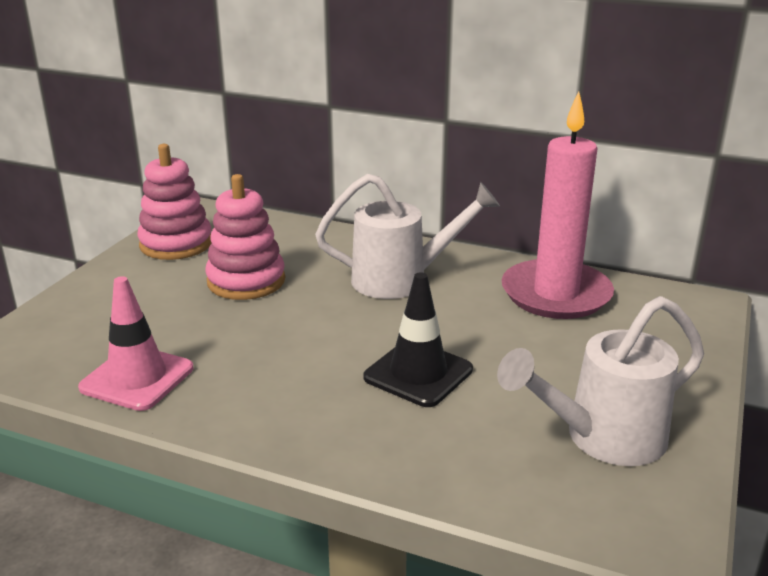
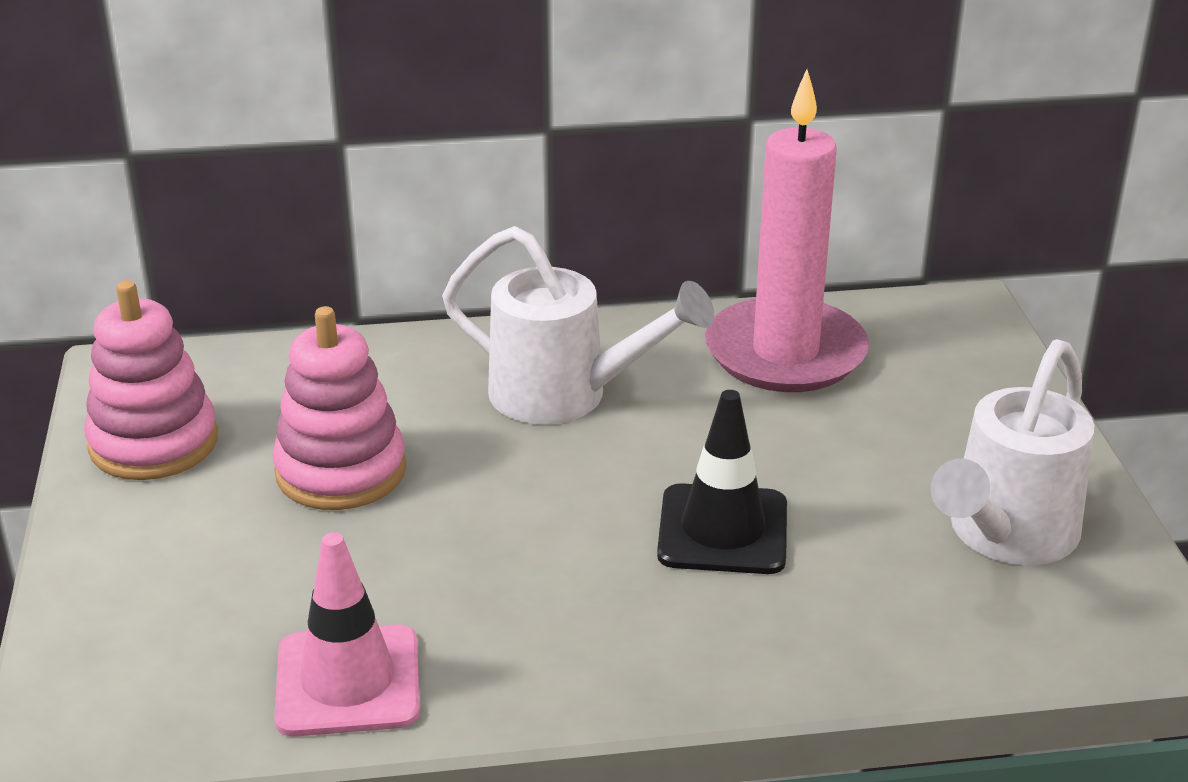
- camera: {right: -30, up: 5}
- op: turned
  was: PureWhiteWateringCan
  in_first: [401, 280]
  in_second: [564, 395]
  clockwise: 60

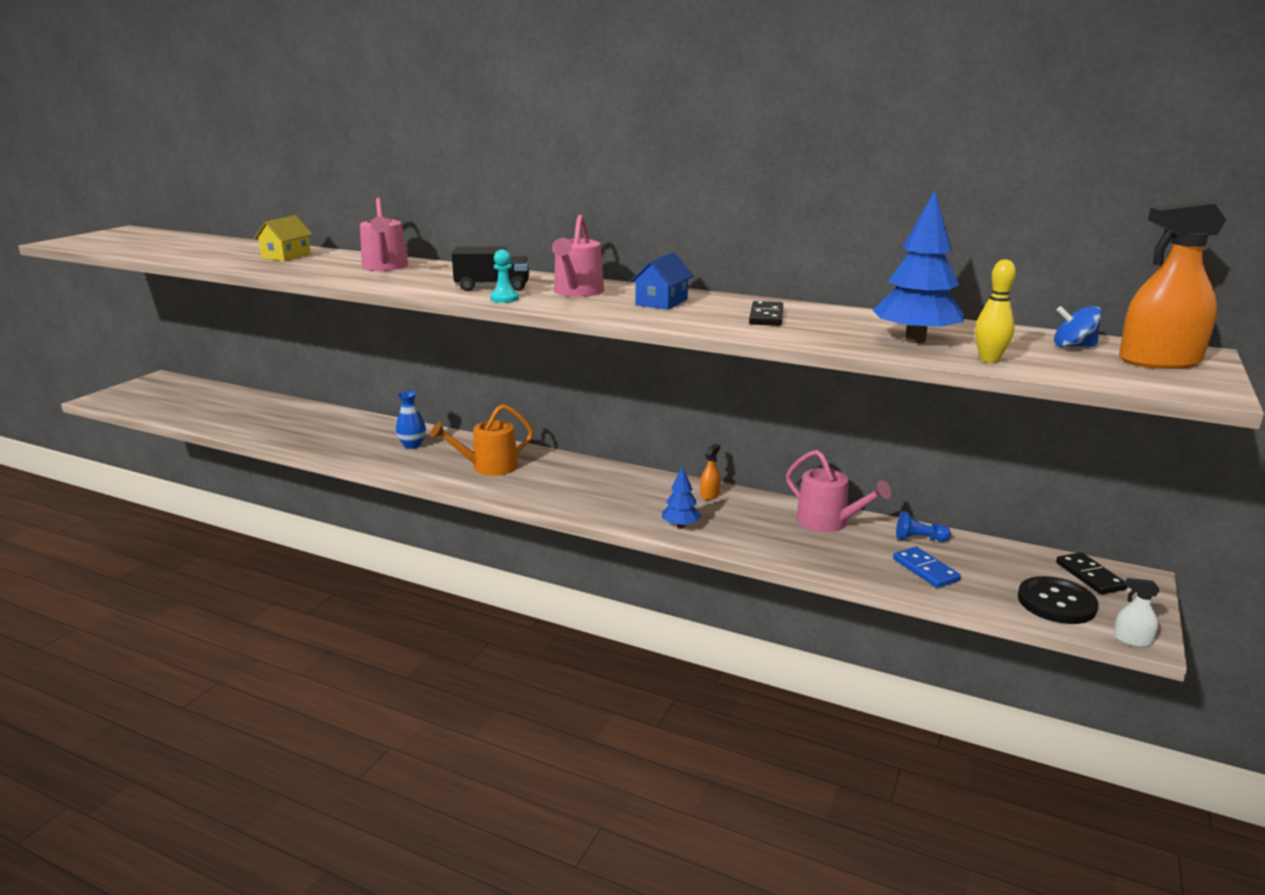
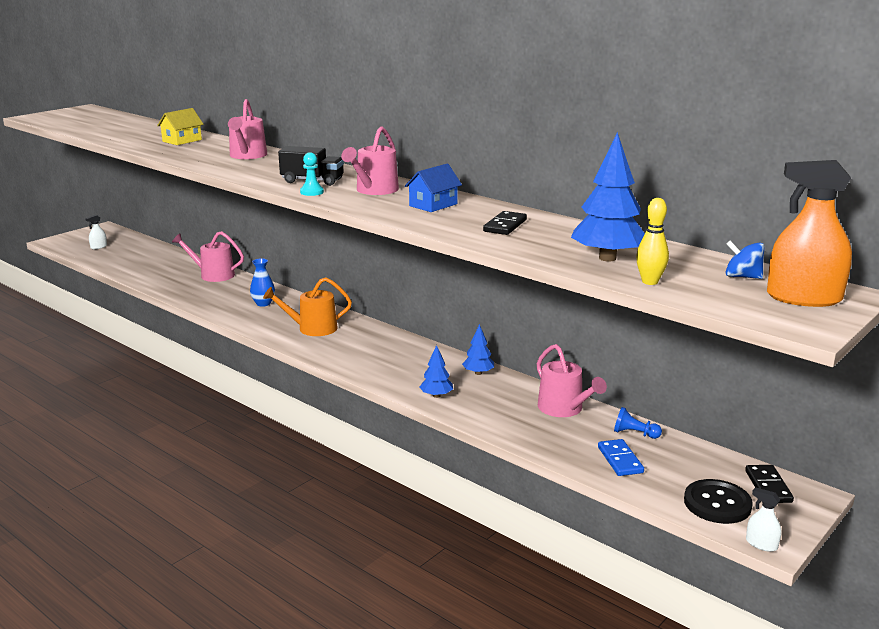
- camera: {right: 15, up: 0}
- op: added
  now: PureWhiteSprayBottle
  in_second: [99, 247]
- op: added
  now: RosePinkWateringCan
  in_second: [213, 275]
- op: replaced
  was: BrightOrangeSprayBottle
  now: RoyalBlueTree
  in_first: [710, 495]
  in_second: [478, 373]

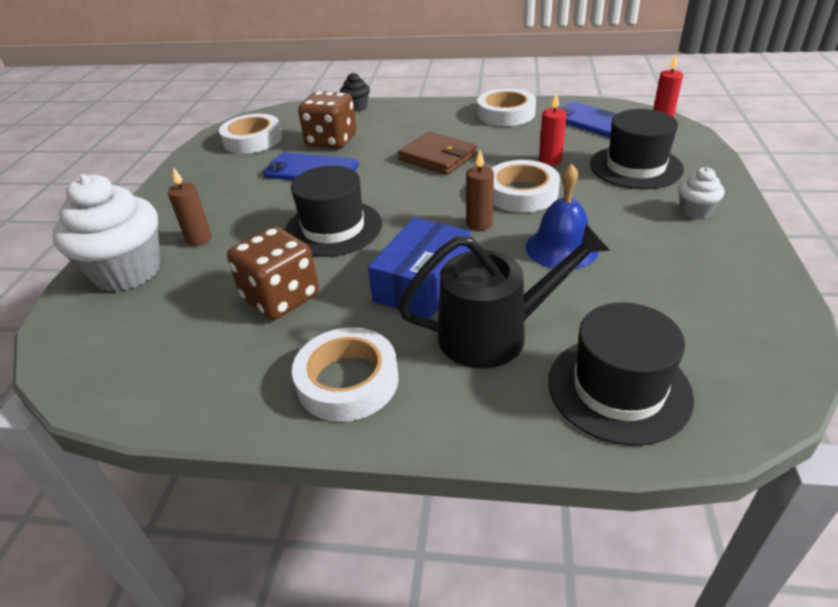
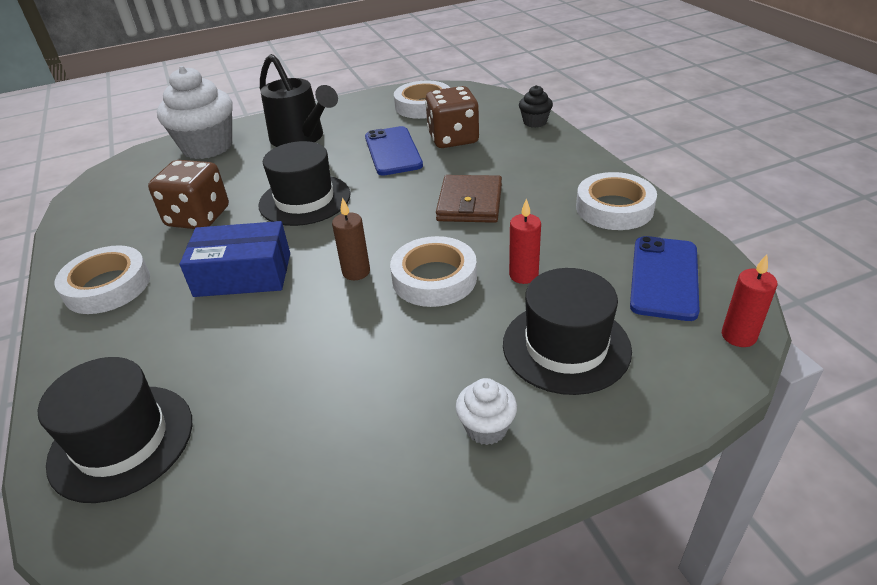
- camera: {right: 60, up: 0}
- op: removed
  was: RussetPillarCandle
  in_first: [199, 239]
- op: removed
  was: RoyalBlueBell
  in_first: [561, 248]
- op: moved
  was: EbonyWateringCan
  in_first: [495, 333]
  in_second: [301, 138]

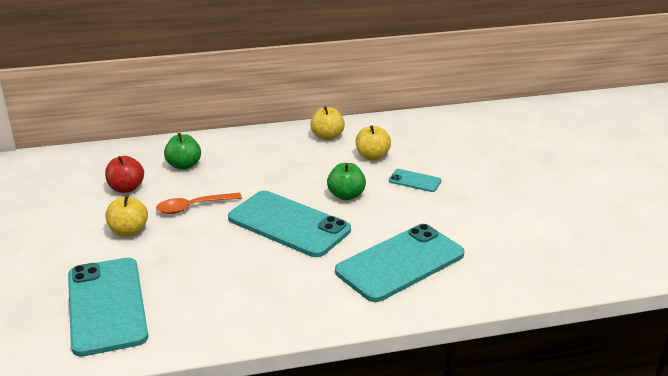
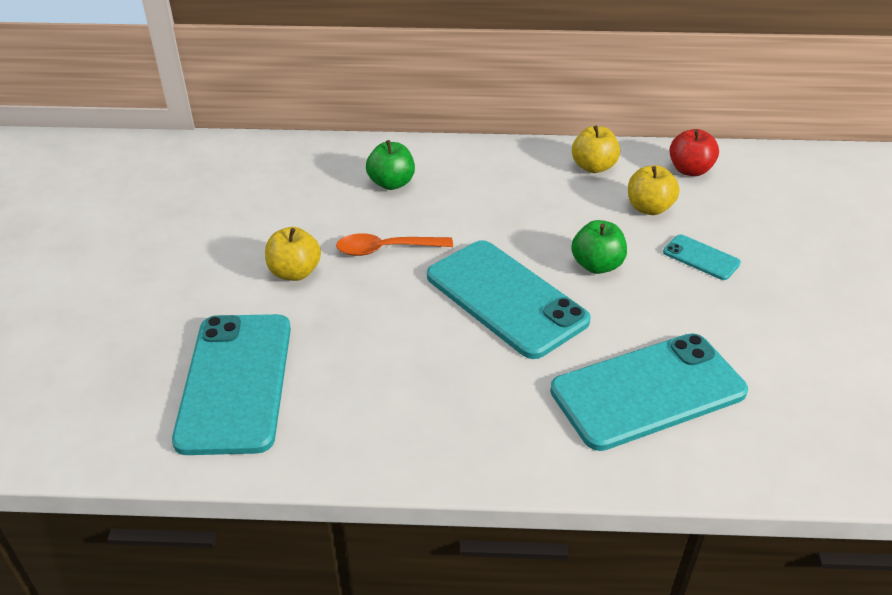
- camera: {right: 15, up: 10}
- op: moved
  was: RedAppleFruit
  in_first: [126, 188]
  in_second: [690, 170]

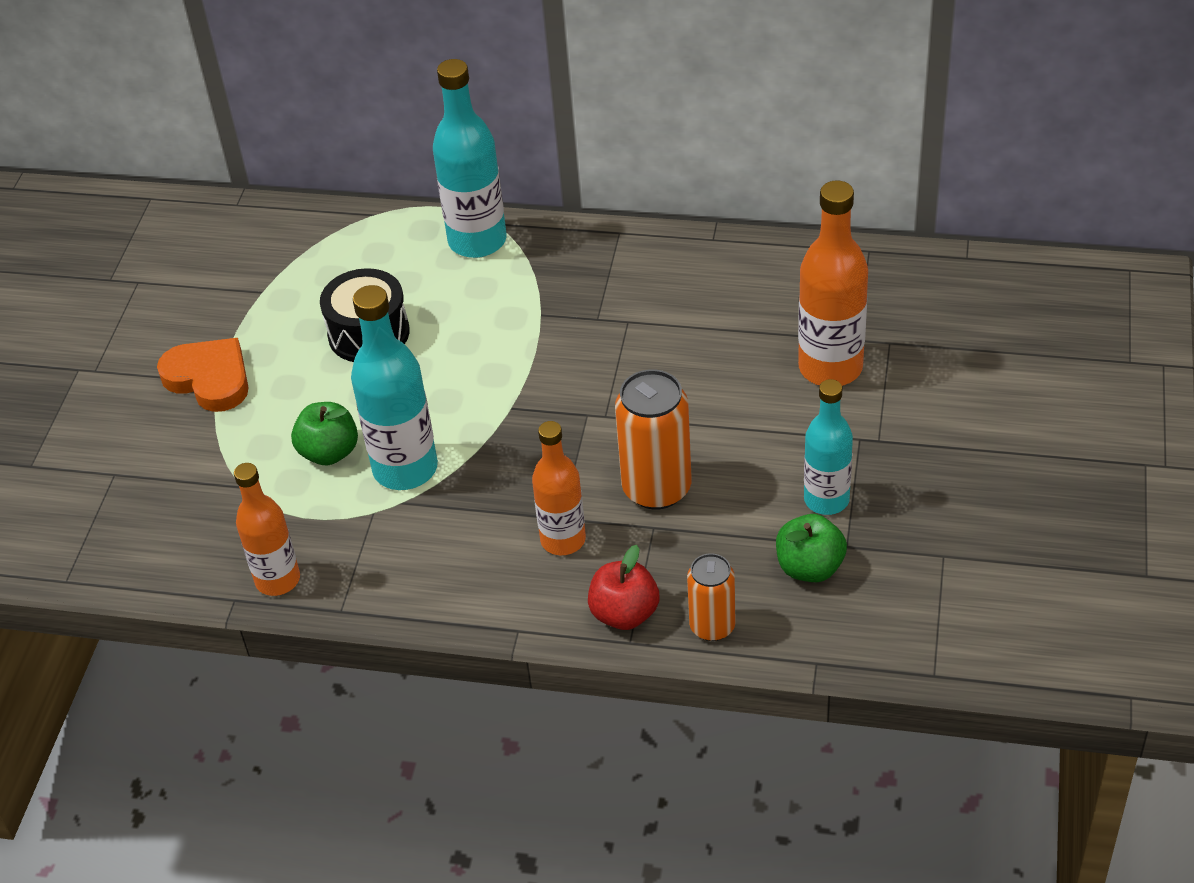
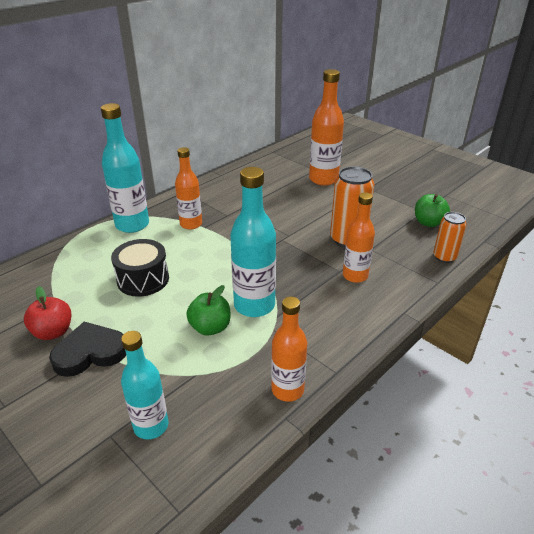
- camera: {right: -60, up: -10}
- op: added
  now: BrightOrangeFlask
  in_second: [191, 224]
- op: moved
  was: RedAppleFruit
  in_first: [624, 613]
  in_second: [53, 332]
- op: moved
  was: TealFlask
  in_first: [826, 500]
  in_second: [151, 426]
- op: recoloured
  was: BrightOrangeHeartShape
  now: EbonyHeartShape
  in_first: [209, 378]
  in_second: [90, 353]

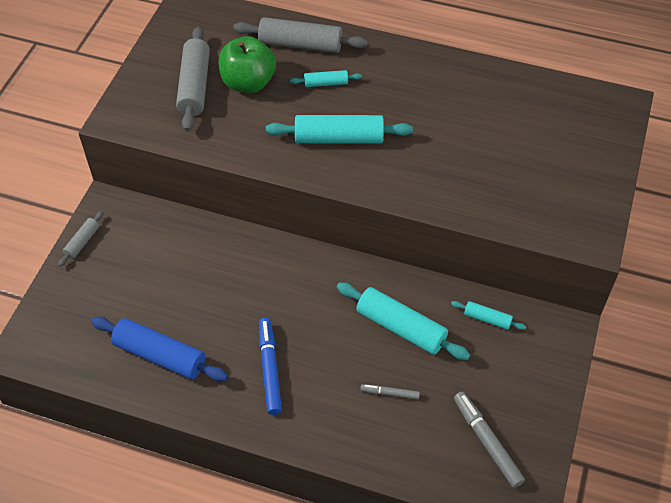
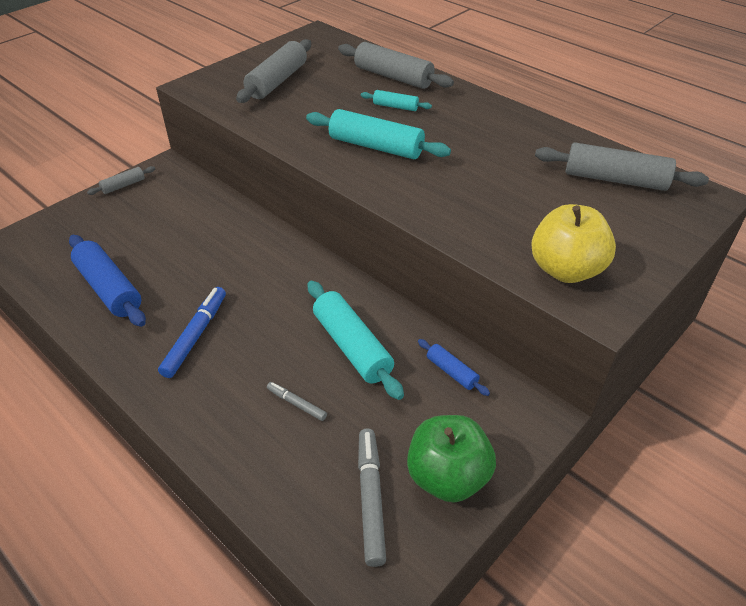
- camera: {right: 25, up: -10}
- op: added
  now: BrightYellowAppleFruit
  in_second: [565, 270]
- op: added
  now: GrayDoughRoller
  in_second: [615, 179]
- op: moved
  was: GreenAppleFruit
  in_first: [248, 83]
  in_second: [447, 477]
- op: recoloured
  was: TealDoughRoller
  now: RoyalBlueDoughRoller
  in_first: [487, 319]
  in_second: [452, 372]

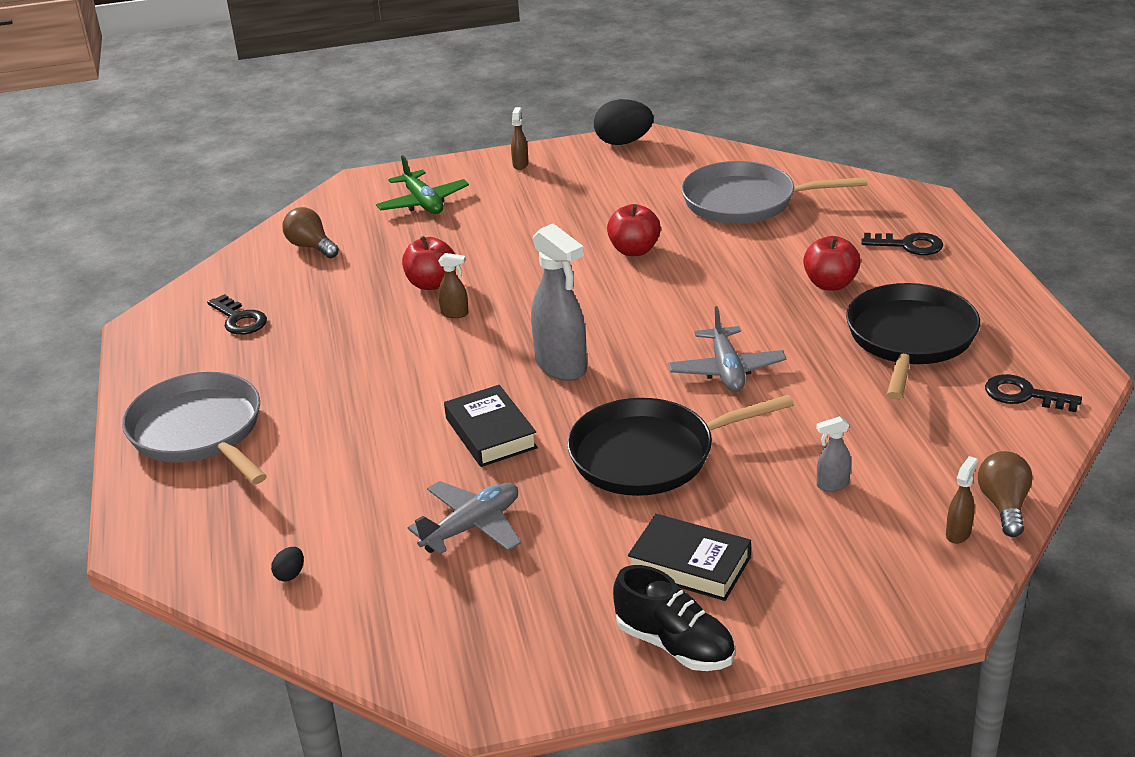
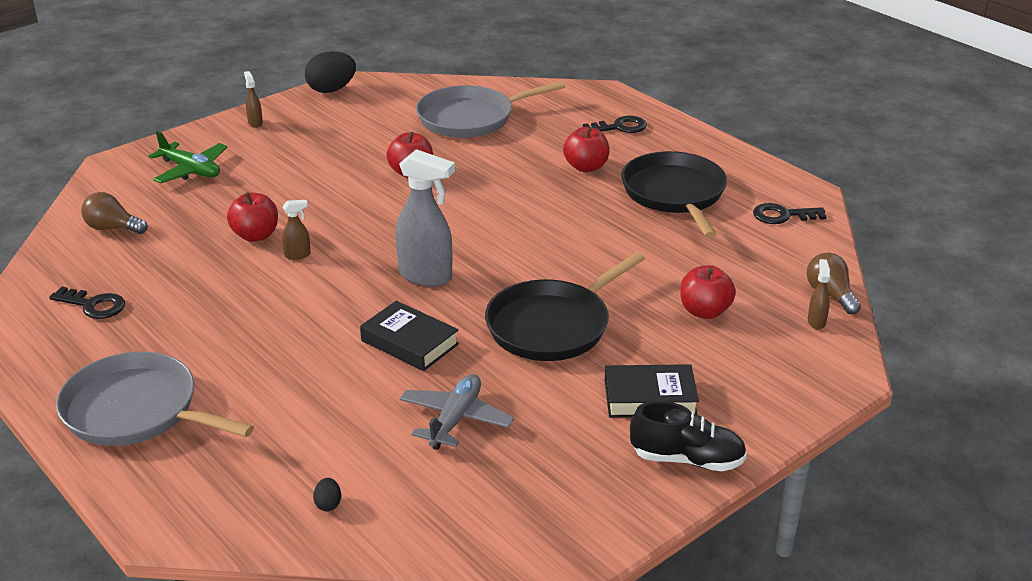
- camera: {right: -30, up: 0}
- op: removed
  was: GrayToyPlane
  in_first: [726, 370]
- op: replaced
  was: GraySprayBottle
  now: RedAppleFruit
  in_first: [832, 485]
  in_second: [704, 311]

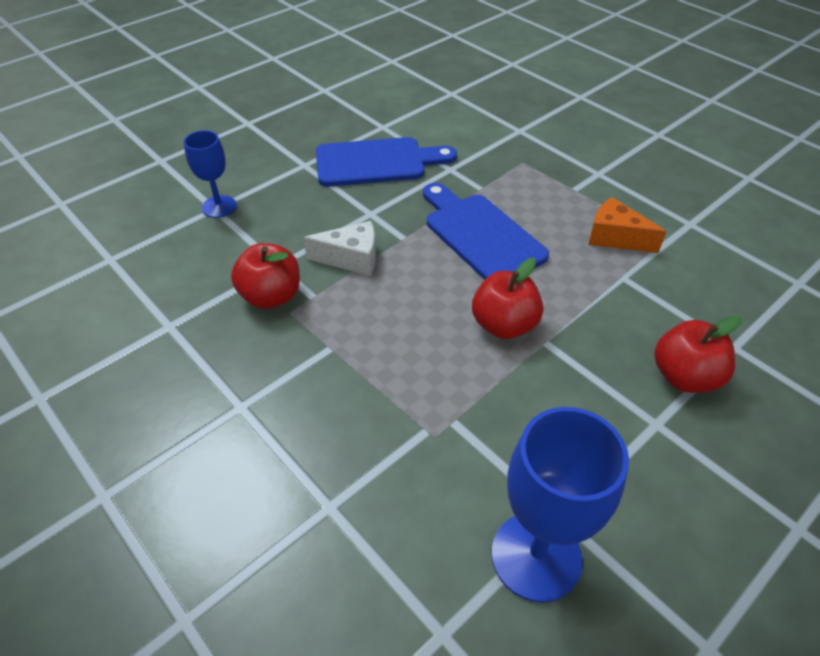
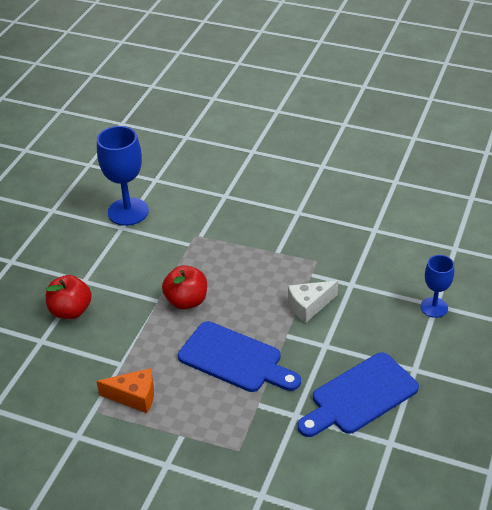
- camera: {right: 155, up: -5}
- op: removed
  was: RedAppleFruit
  in_first: [271, 296]

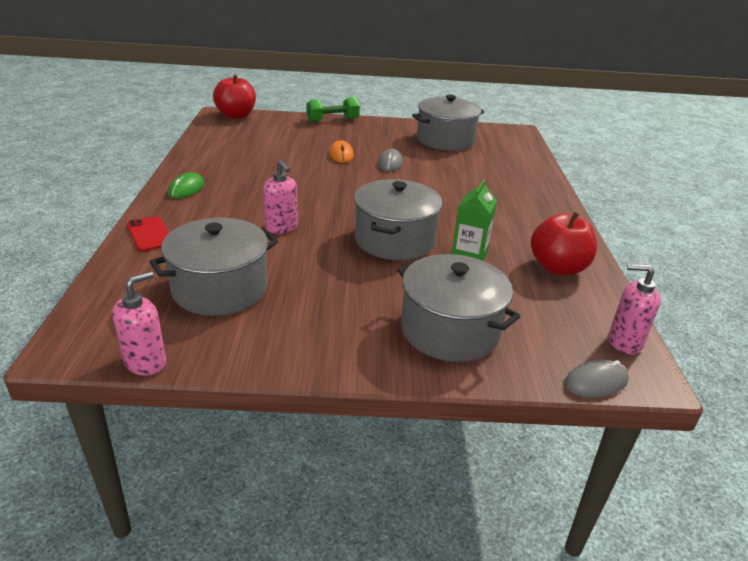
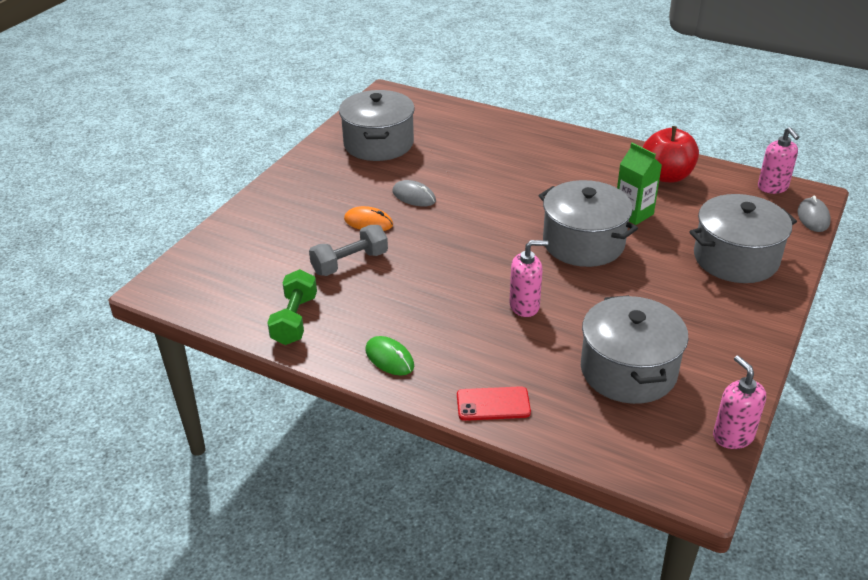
- camera: {right: -60, up: 5}
- op: removed
  was: RedAppleFruit
  in_first: [236, 116]
- op: added
  now: GrayFreeWeight
  in_second: [350, 263]
- op: moved
  was: GreenFreeWeight
  in_first: [332, 120]
  in_second: [295, 320]
- op: turned
  was: RosePinkSoapDispenser
  in_first: [624, 342]
  in_second: [773, 187]
  clockwise: -60

